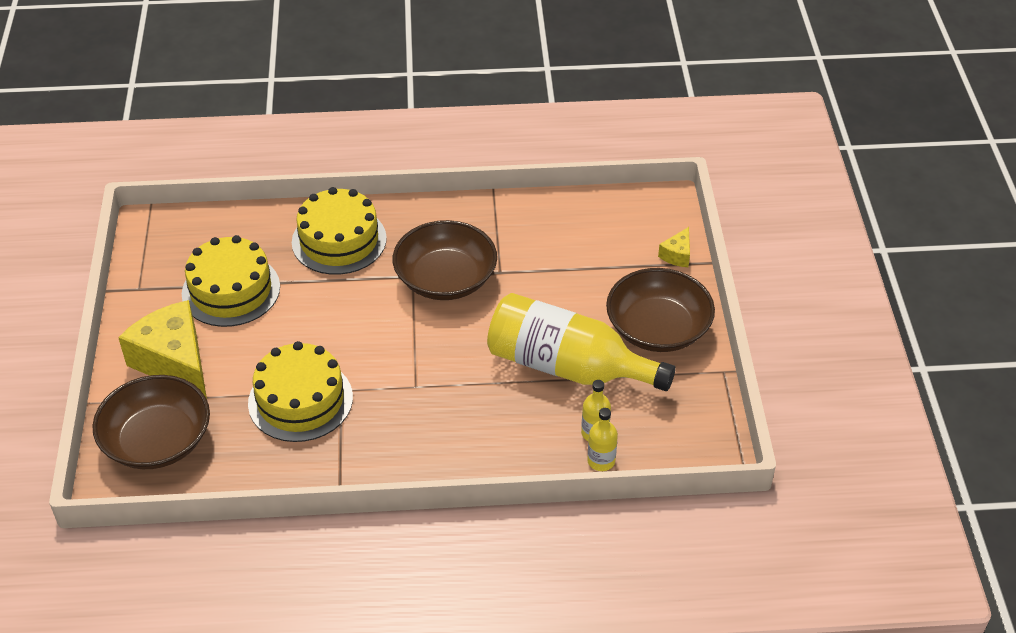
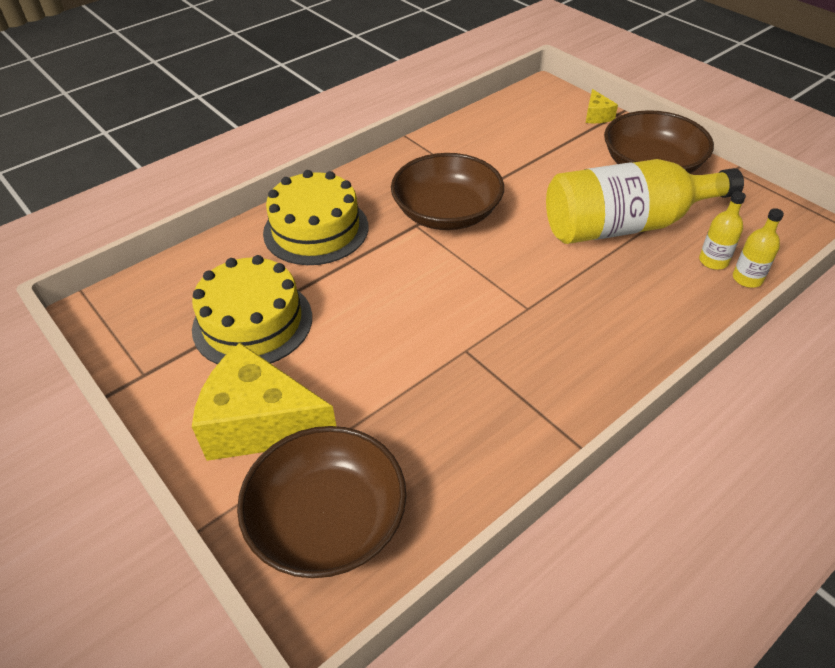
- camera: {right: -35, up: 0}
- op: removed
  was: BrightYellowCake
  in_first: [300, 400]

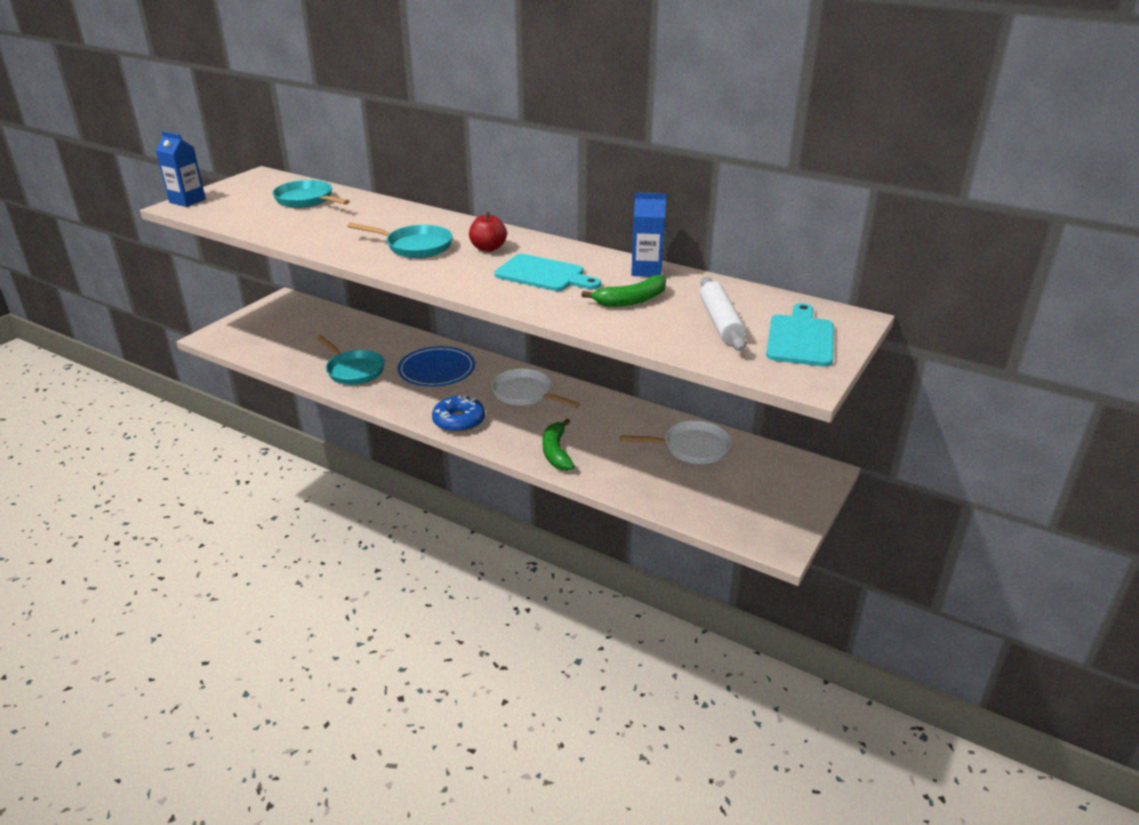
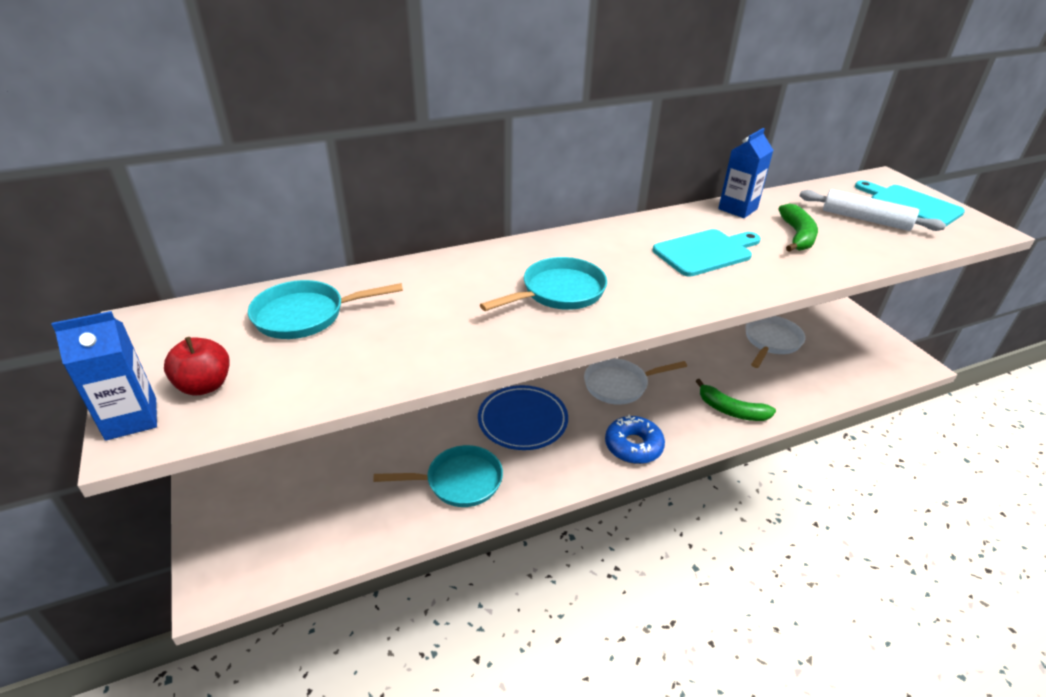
- camera: {right: -55, up: 5}
- op: moved
  was: RedAppleFruit
  in_first: [488, 248]
  in_second: [205, 385]

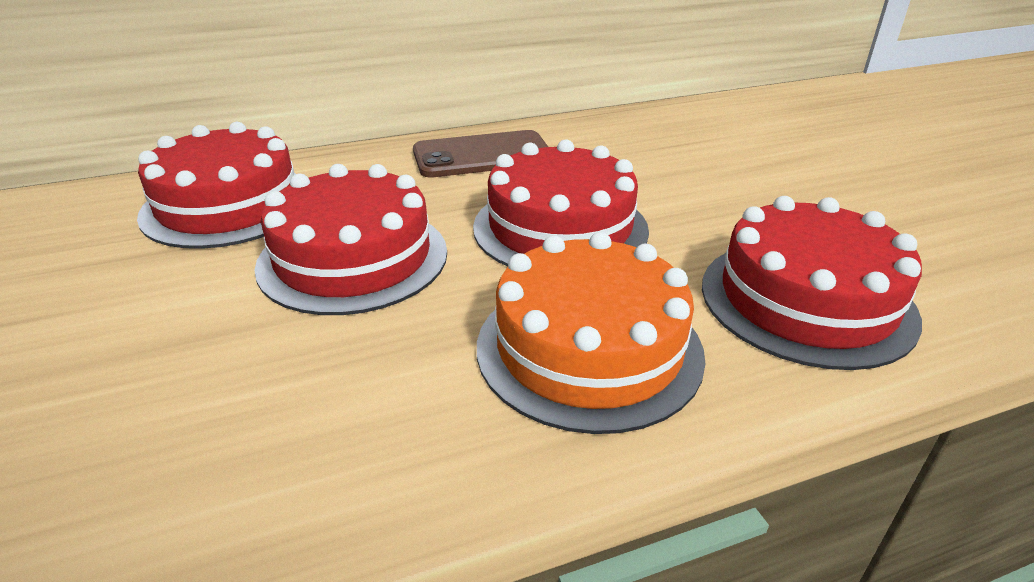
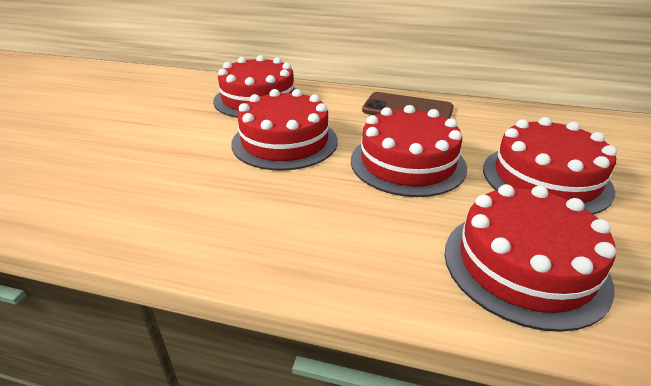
- camera: {right: 35, up: 0}
- op: removed
  was: BrightOrangeCake
  in_first: [589, 348]
- op: added
  now: RedCake
  in_second: [545, 178]

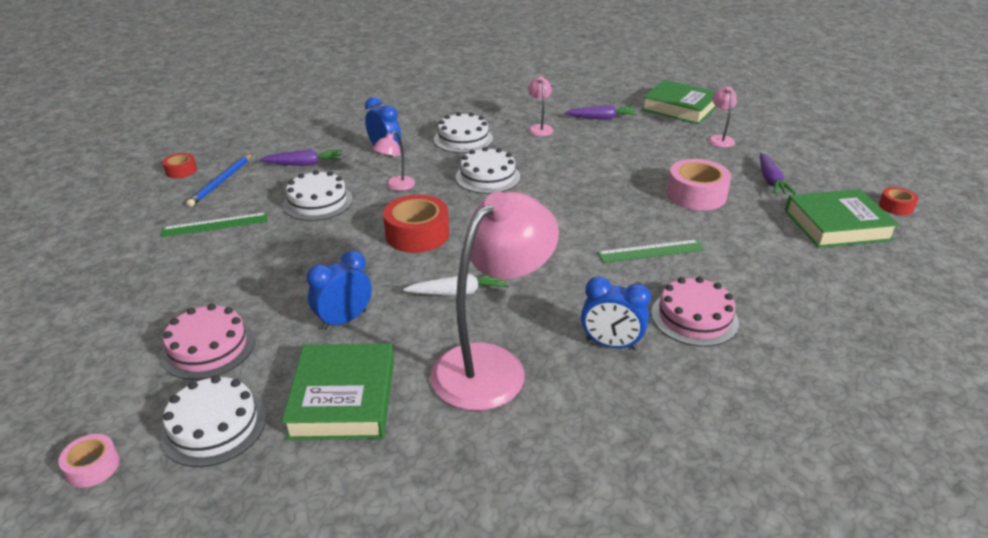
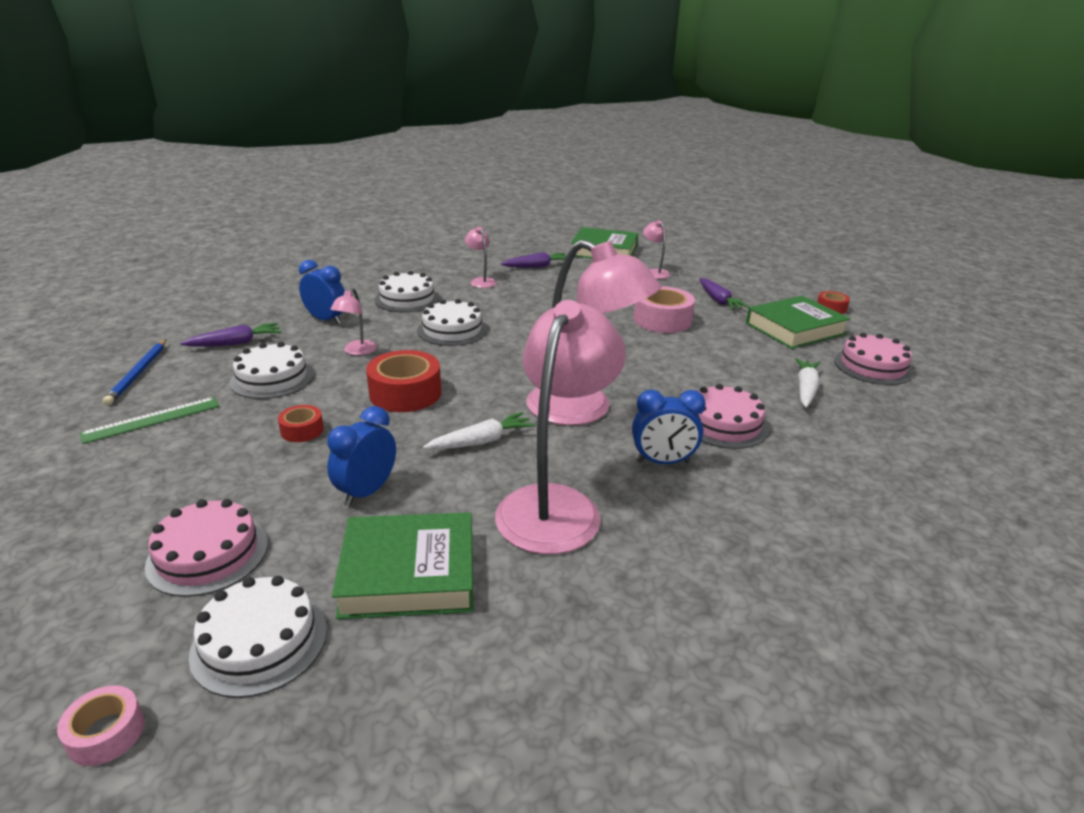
- camera: {right: -20, up: -5}
- op: removed
  was: GreenRuler
  in_first: [651, 251]
- op: added
  now: RosePinkDeskLamp
  in_second: [584, 410]
- op: added
  now: PureWhiteToyCarrot
  in_second: [805, 389]
- op: added
  now: RosePinkCake
  in_second: [873, 366]
- op: moved
  was: RedTape
  in_first: [181, 171]
  in_second: [302, 430]
- op: turned
  was: GreenHardback
  in_first: [343, 398]
  in_second: [408, 573]
  clockwise: -75

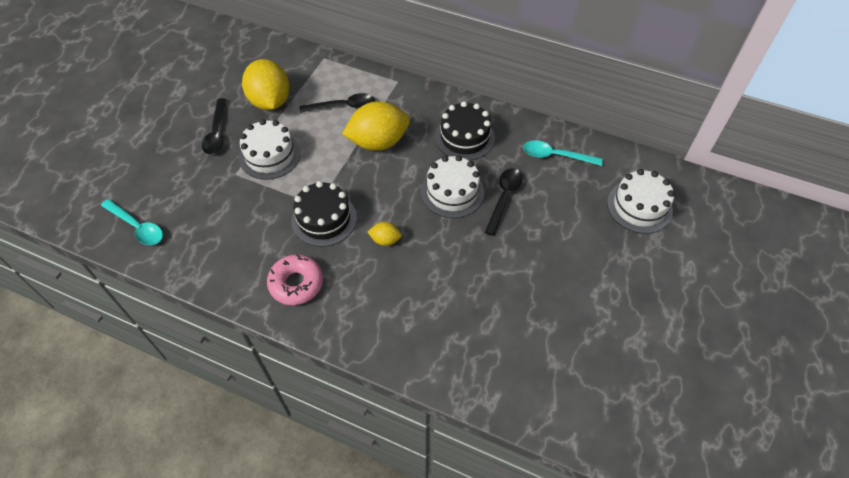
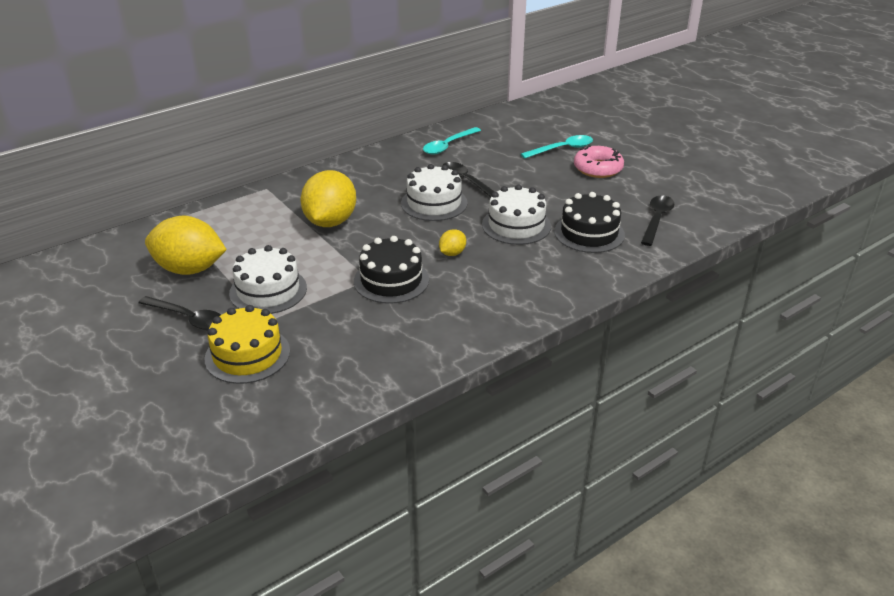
- camera: {right: -60, up: -20}
- op: added
  now: BrightYellowCake
  in_second: [247, 355]
- op: moved
  was: TealTeaspoon
  in_first: [137, 227]
  in_second: [562, 149]
- op: moved
  was: RosePinkDonut
  in_first: [296, 283]
  in_second: [598, 168]
- op: moved
  was: EbonyTeaspoon
  in_first: [343, 106]
  in_second: [656, 220]
- op: moved
  was: EbonyCake
  in_first: [464, 137]
  in_second: [589, 233]
- op: moved
  was: PureWhiteCake
  in_first: [639, 206]
  in_second: [516, 225]

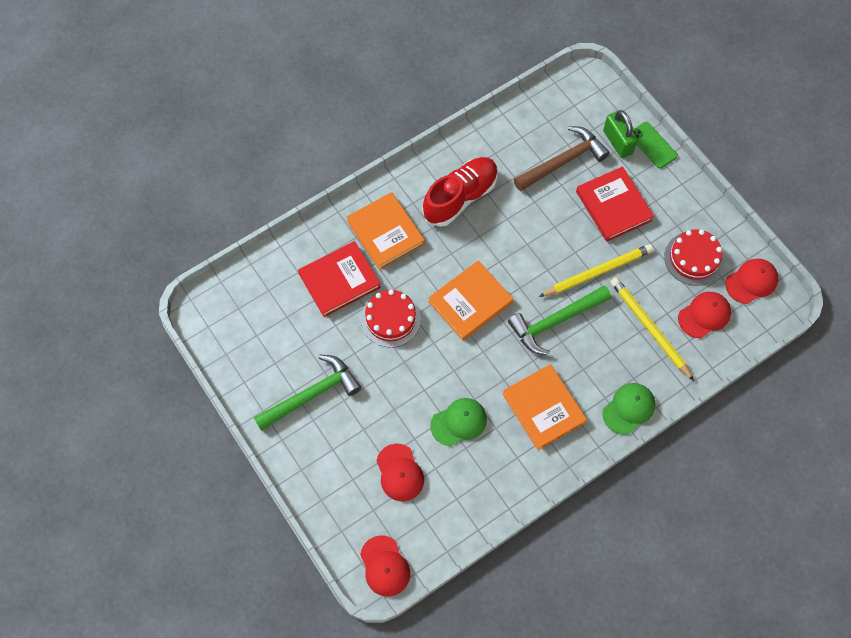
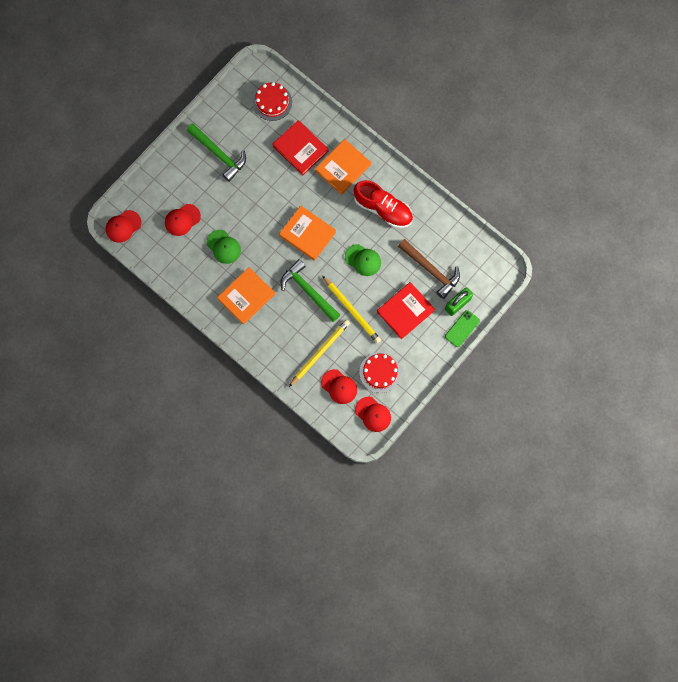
- camera: {right: 75, up: 10}
- op: moved
  was: RedCake
  in_first: [390, 319]
  in_second: [272, 102]
- op: moved
  was: GreenCap
  in_first: [628, 408]
  in_second: [363, 260]

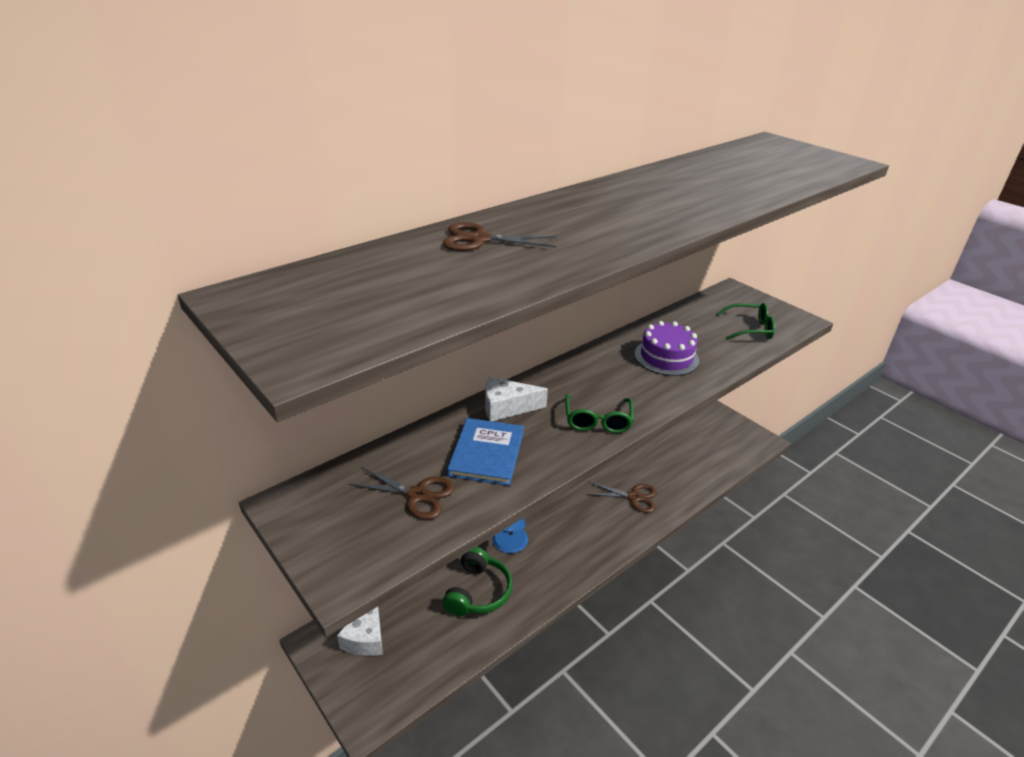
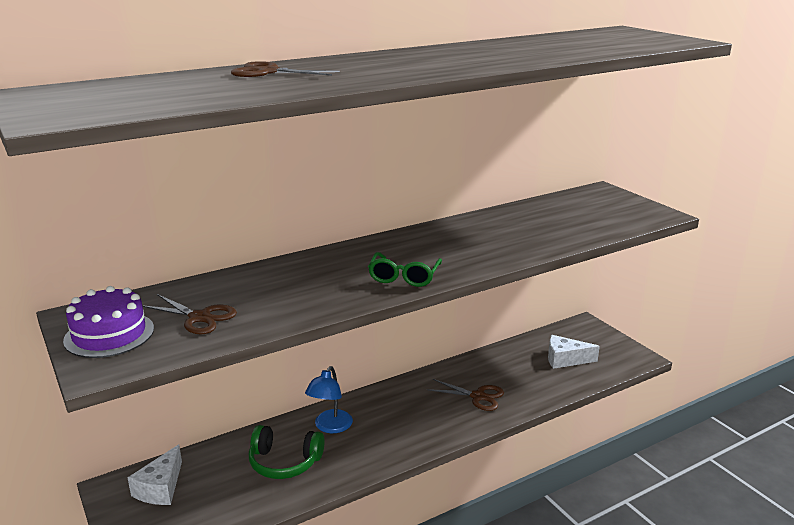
- camera: {right: 10, up: -10}
- op: removed
  was: RoyalBlueHardback
  in_first: [486, 453]
- op: removed
  was: GreenGlasses
  in_first: [750, 329]
- op: moved
  was: PureWhiteCheese
  in_first: [506, 407]
  in_second: [565, 359]
- op: moved
  was: PurpleCake
  in_first: [666, 357]
  in_second: [109, 334]
- op: turned
  was: GreenOverEarHeadphones
  in_first: [478, 592]
  in_second: [284, 462]
  clockwise: 75

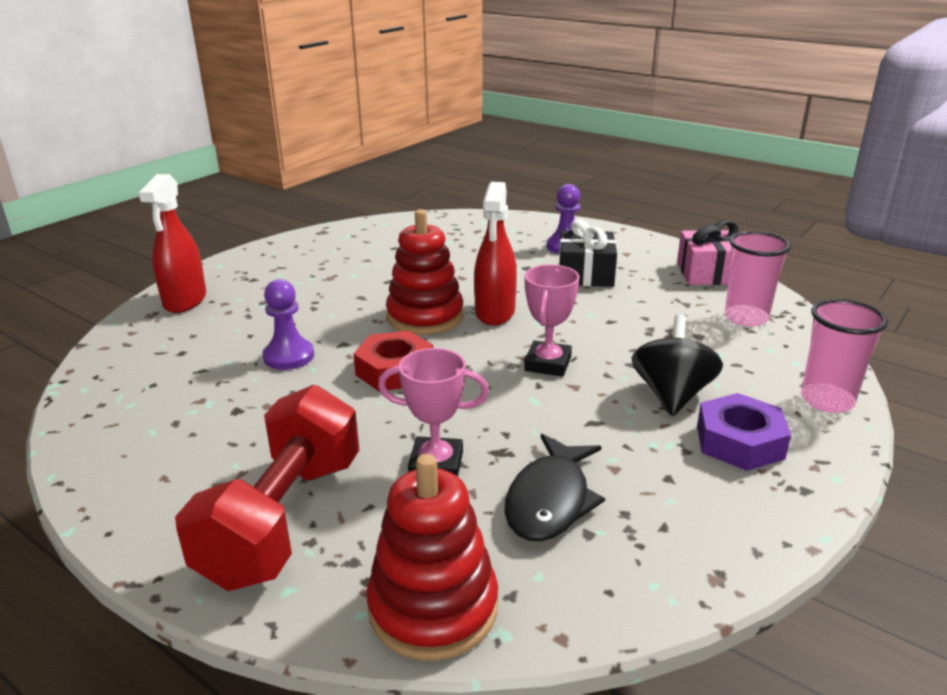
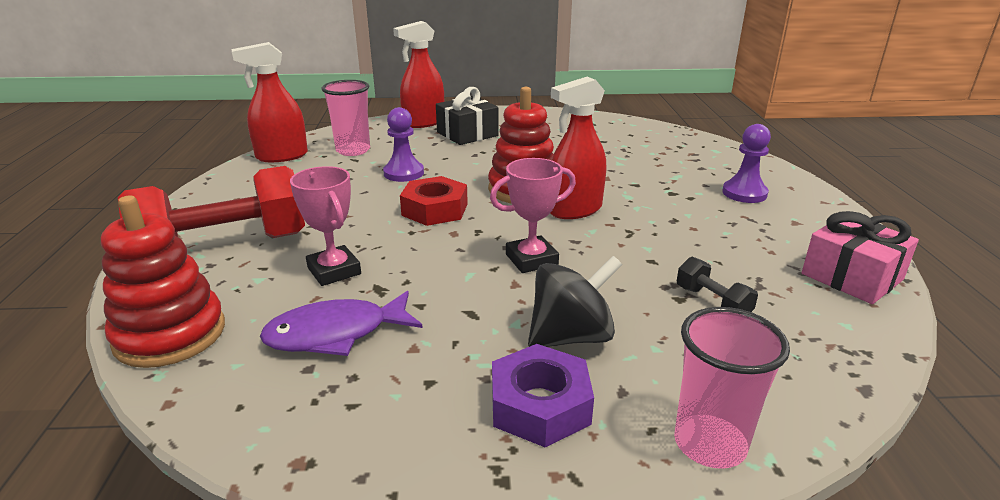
- camera: {right: 50, up: 0}
- op: added
  now: RedSprayBottle
  in_second: [281, 156]
- op: added
  now: EbonyFreeWeight
  in_second: [712, 303]
- op: moved
  was: EbonyPresent
  in_first: [585, 274]
  in_second: [467, 134]
- op: moved
  was: RosePinkCup
  in_first: [746, 317]
  in_second: [353, 150]
- op: recoloured
  was: EbonyFishFigure
  now: PurpleFishFigure
  in_first: [550, 500]
  in_second: [336, 334]

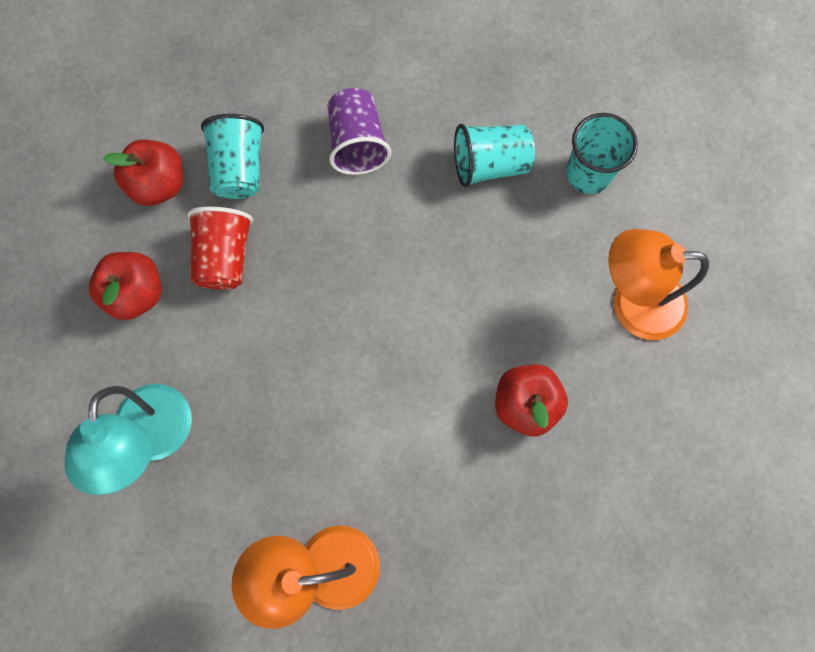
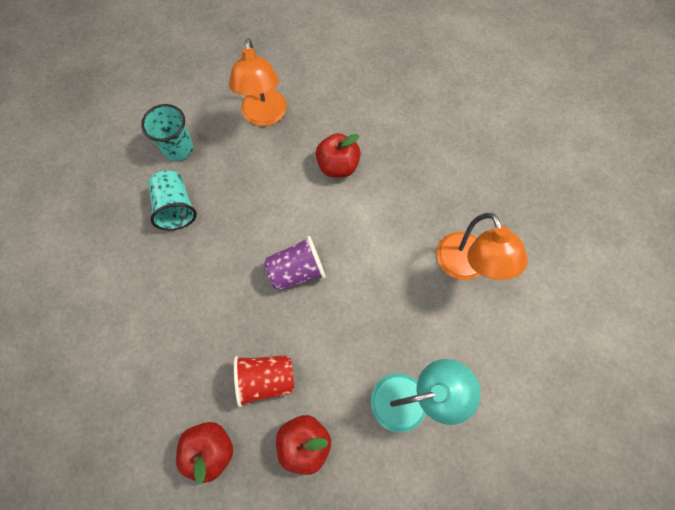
- camera: {right: -100, up: -5}
- op: removed
  was: TealCup
  in_first: [239, 169]
- op: moved
  was: PurpleCup
  in_first: [357, 143]
  in_second: [297, 271]

